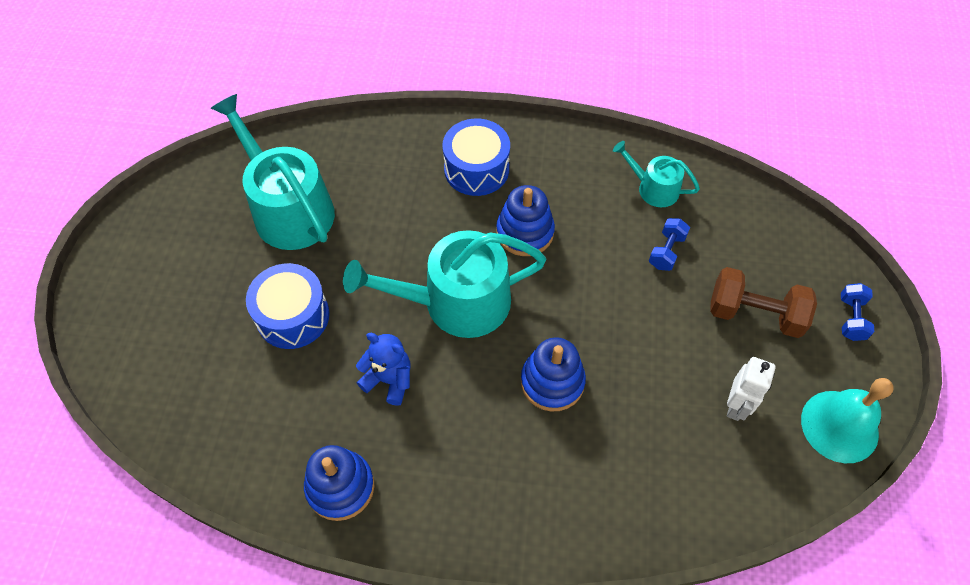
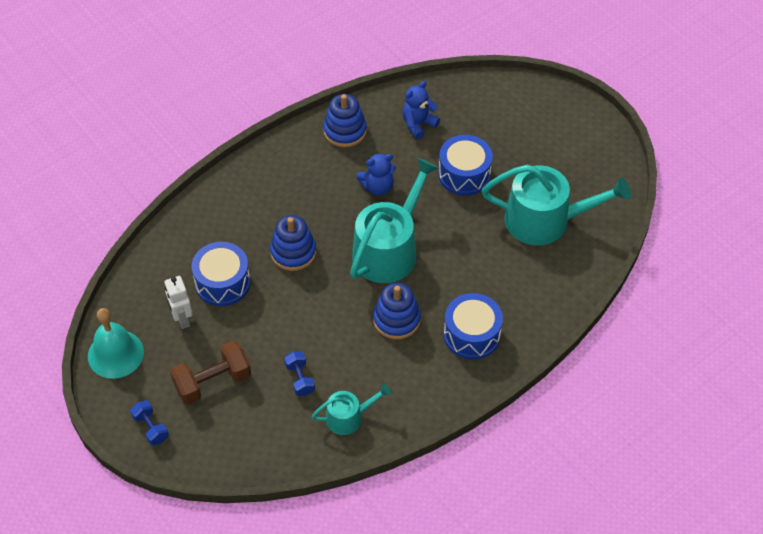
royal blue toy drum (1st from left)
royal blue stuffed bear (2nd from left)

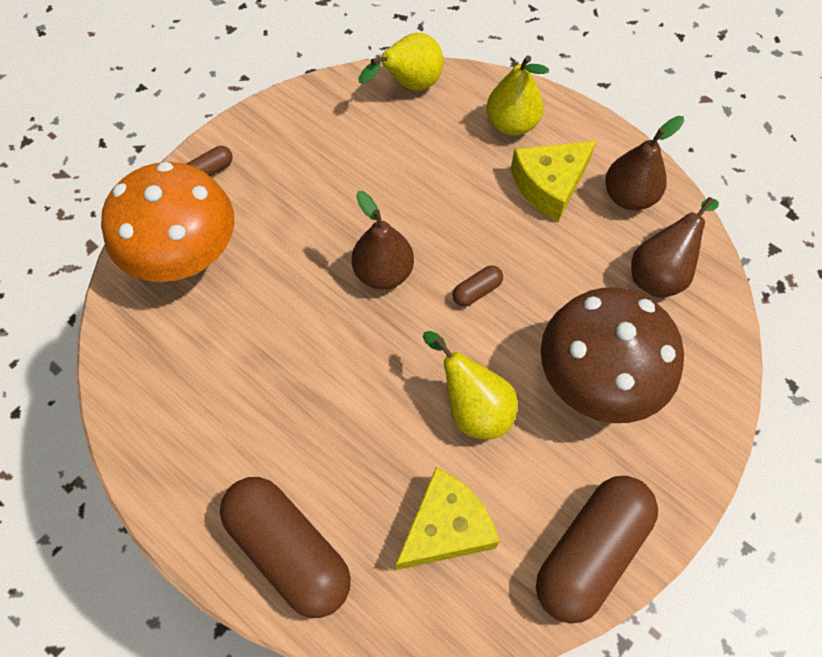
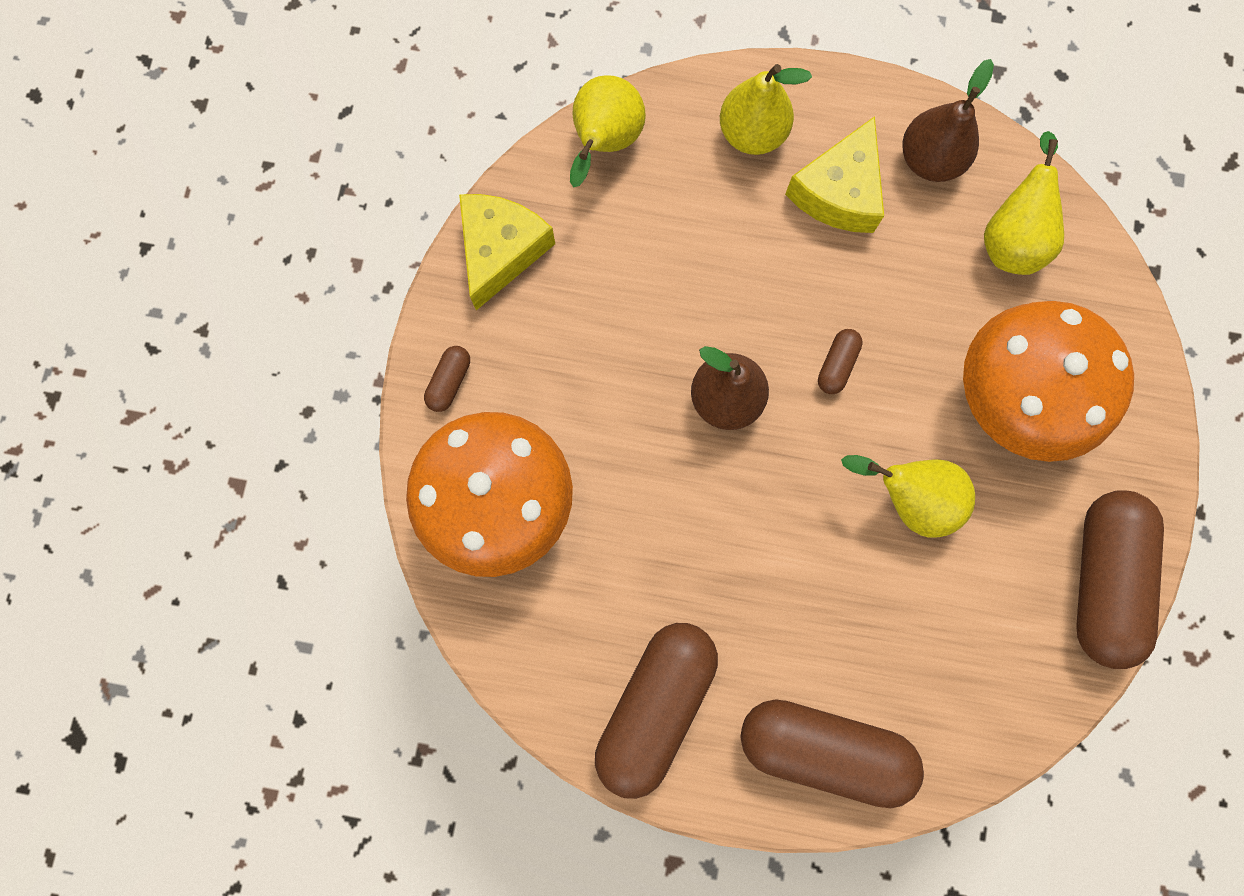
dark brown pill (2nd from left)
bright yellow cheese (1st from left)
orange mushroom (2nd from left)
bright yellow pear (4th from left)

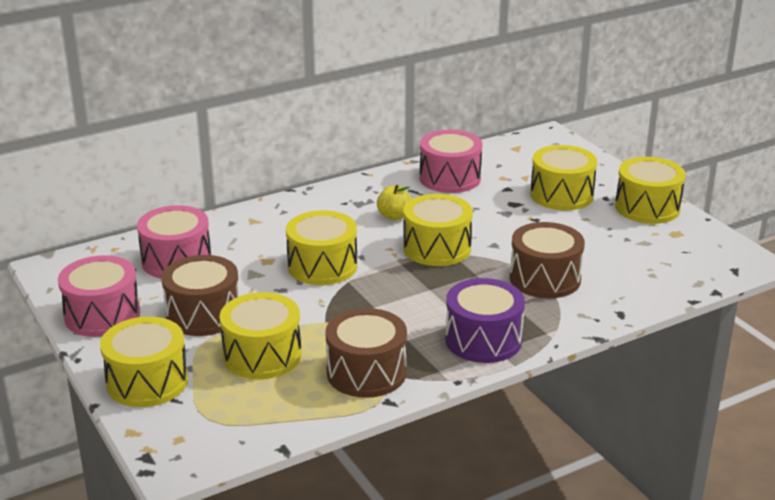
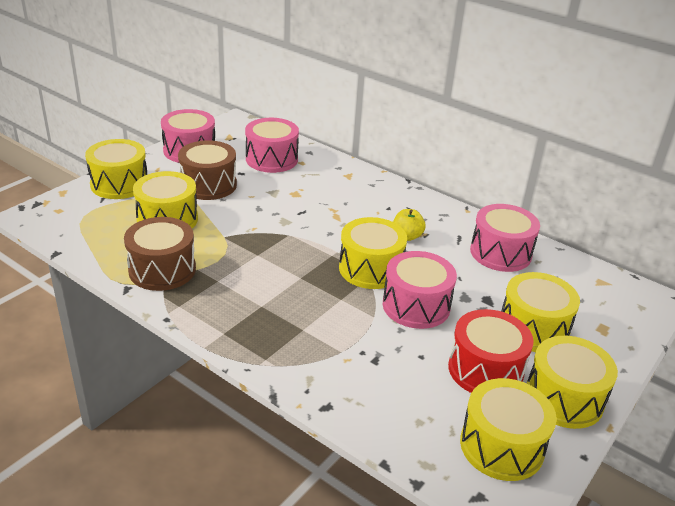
royal purple toy drum
dark brown toy drum (3rd from left in the first image)
rosy toy drum (3rd from left)
red toy drum
bright yellow toy drum (4th from left)

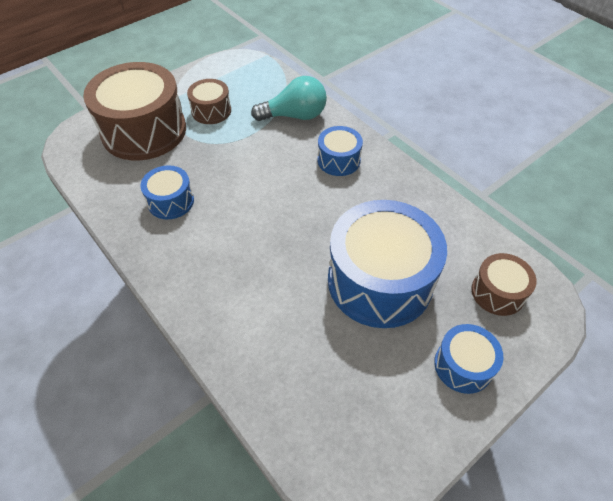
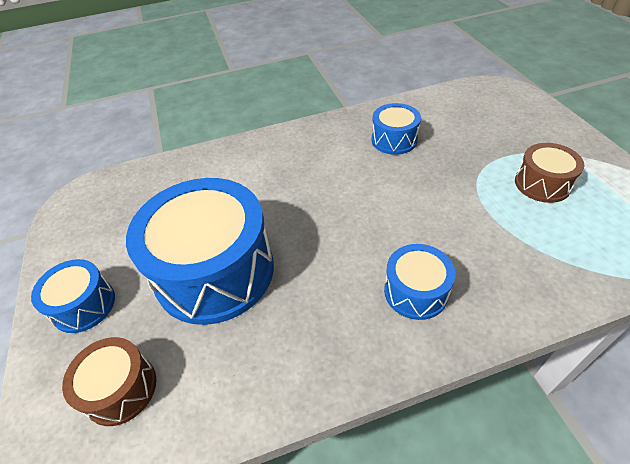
dark brown toy drum (1st from left in the first image)
turquoise light bulb

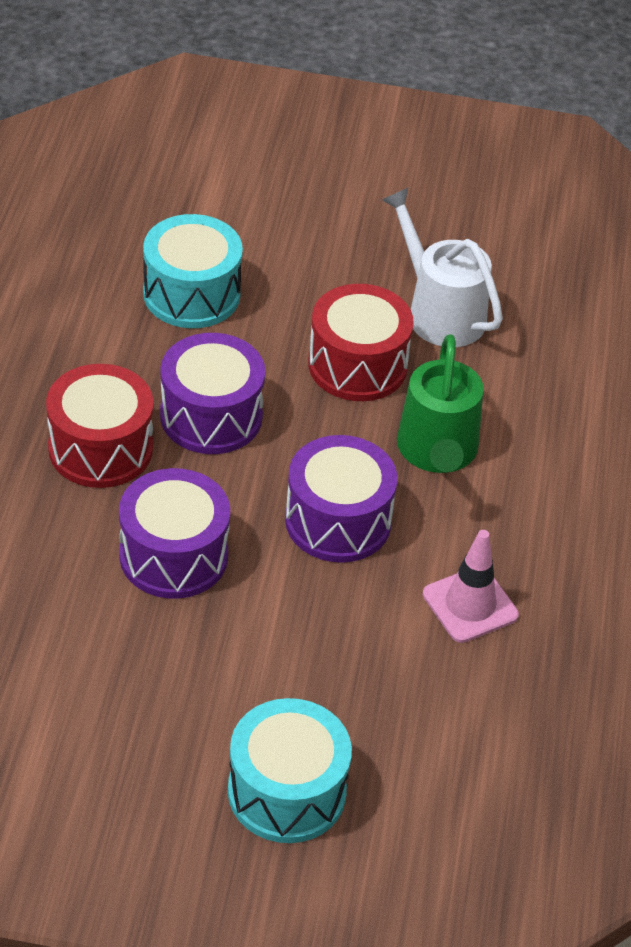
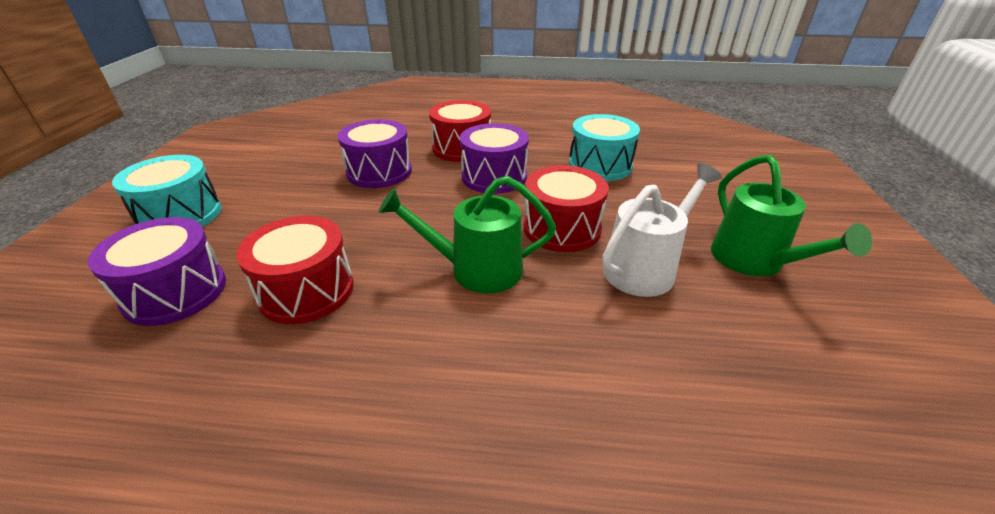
leaf-green watering can (2nd from left)
royal purple toy drum (1st from left)
red toy drum (1st from left)

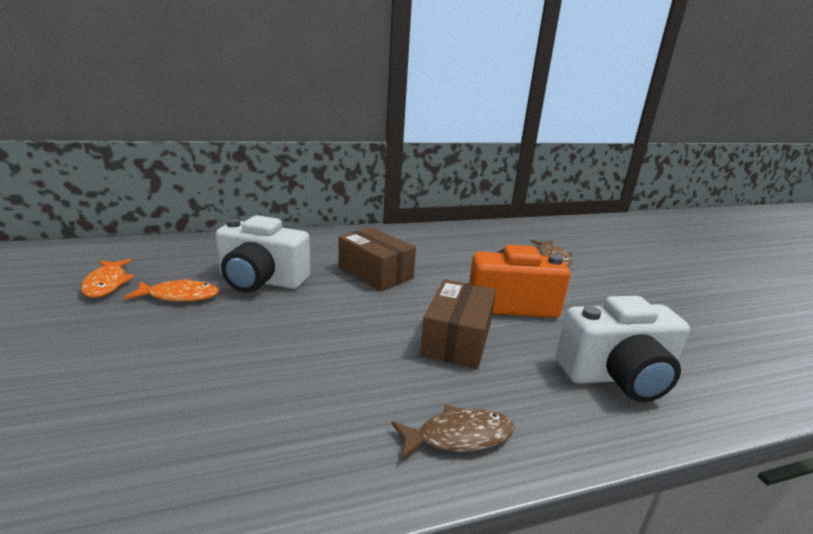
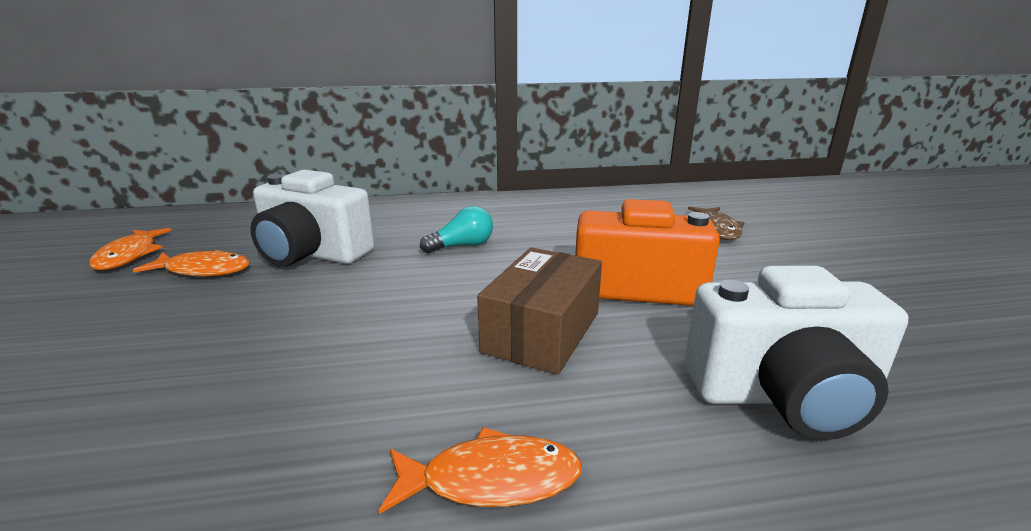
turquoise light bulb
orange fish (3rd from left)

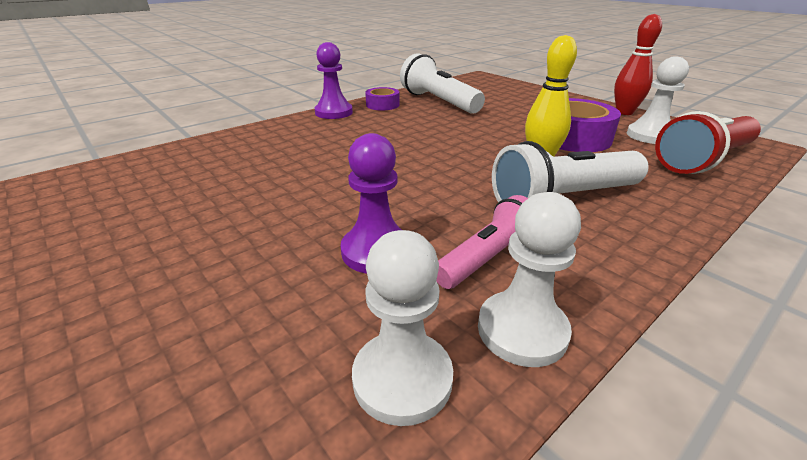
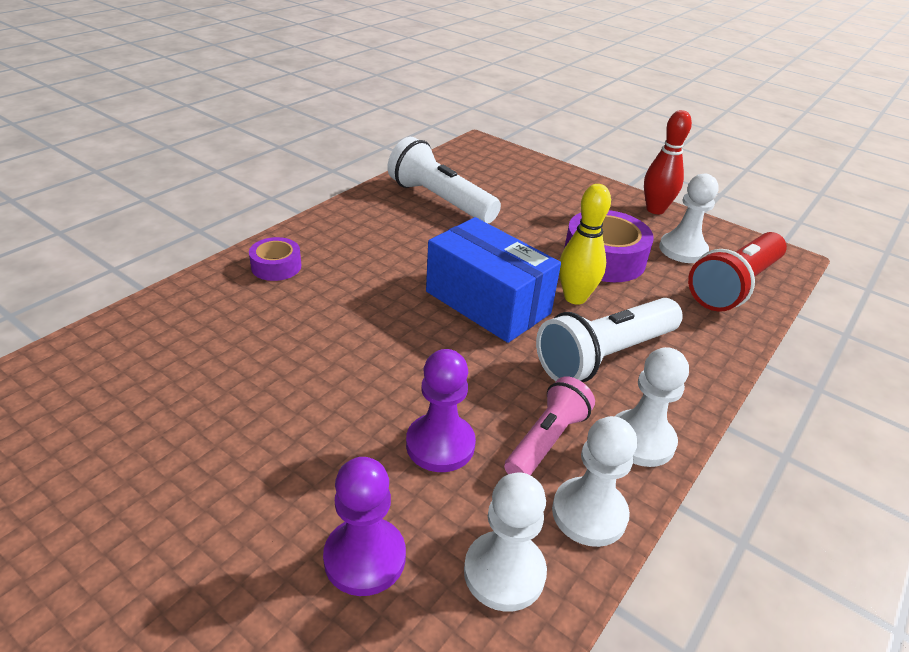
royal blue package
pure white chess pawn (3rd from left)
royal purple chess pawn (1st from left)
royal purple roll of tape (1st from left)

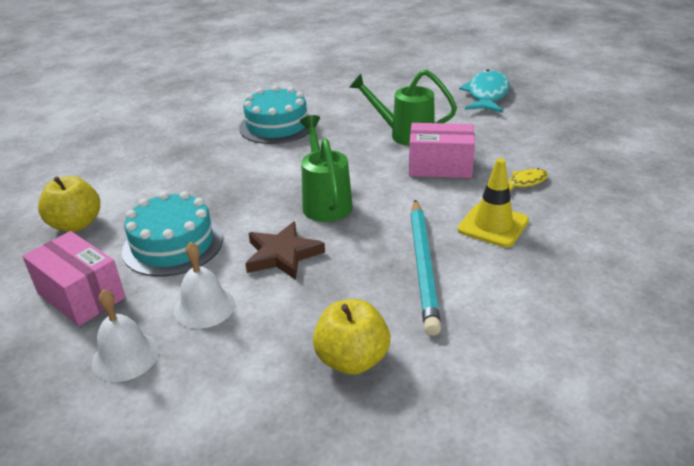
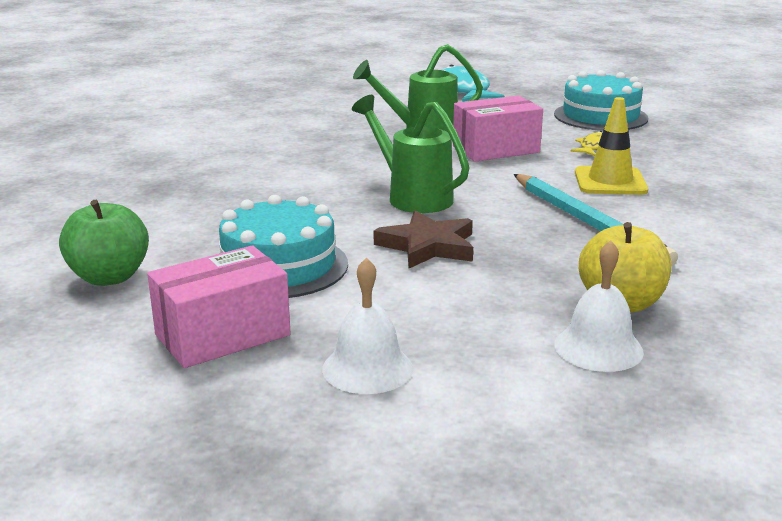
pure white school bell (2nd from left)
turquoise cake (2nd from left)
leaf-green toy apple
rosy package (1st from left)

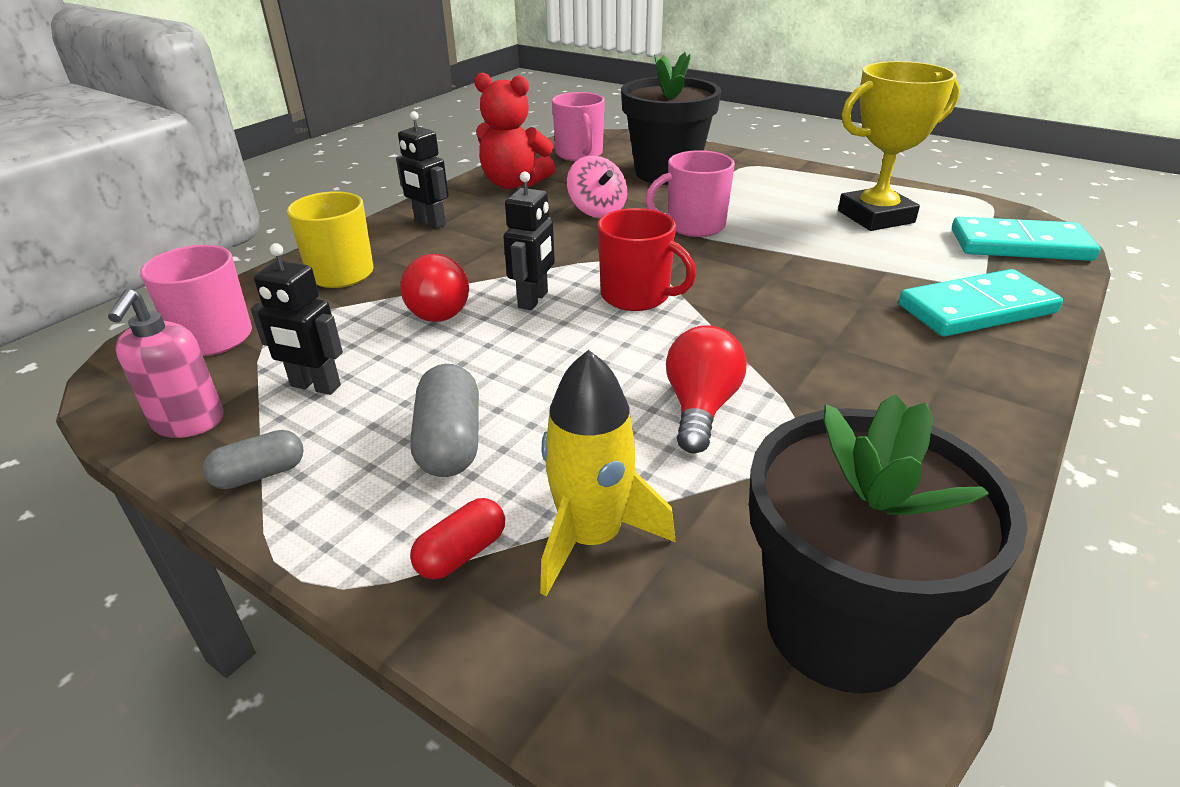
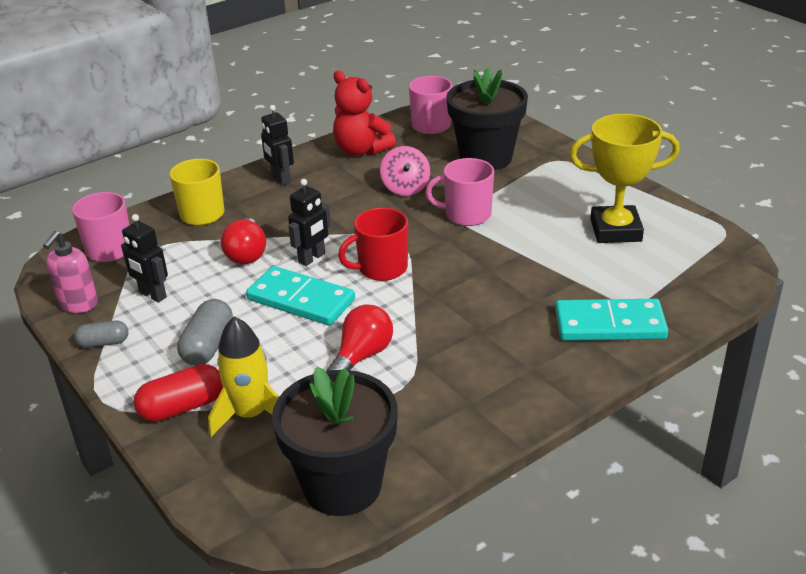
turquoise domino piece (1st from left)
red tea mug
red pill

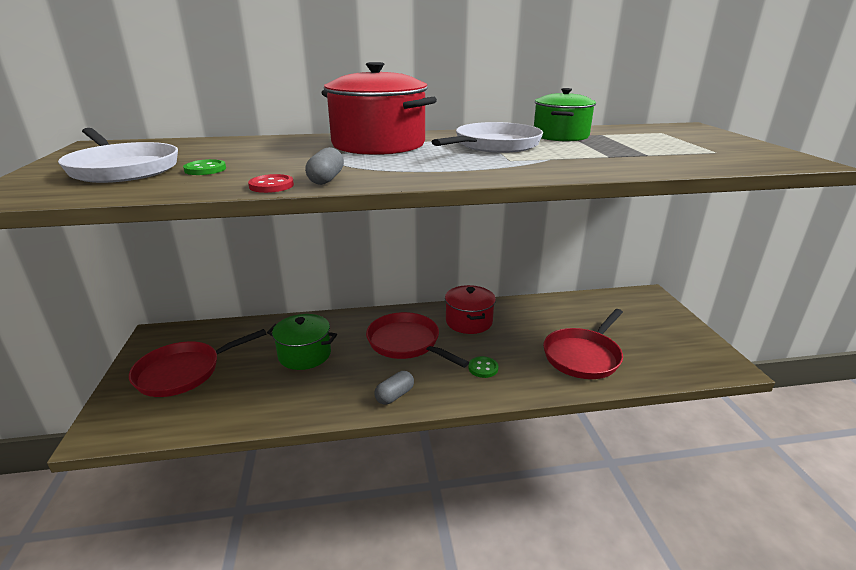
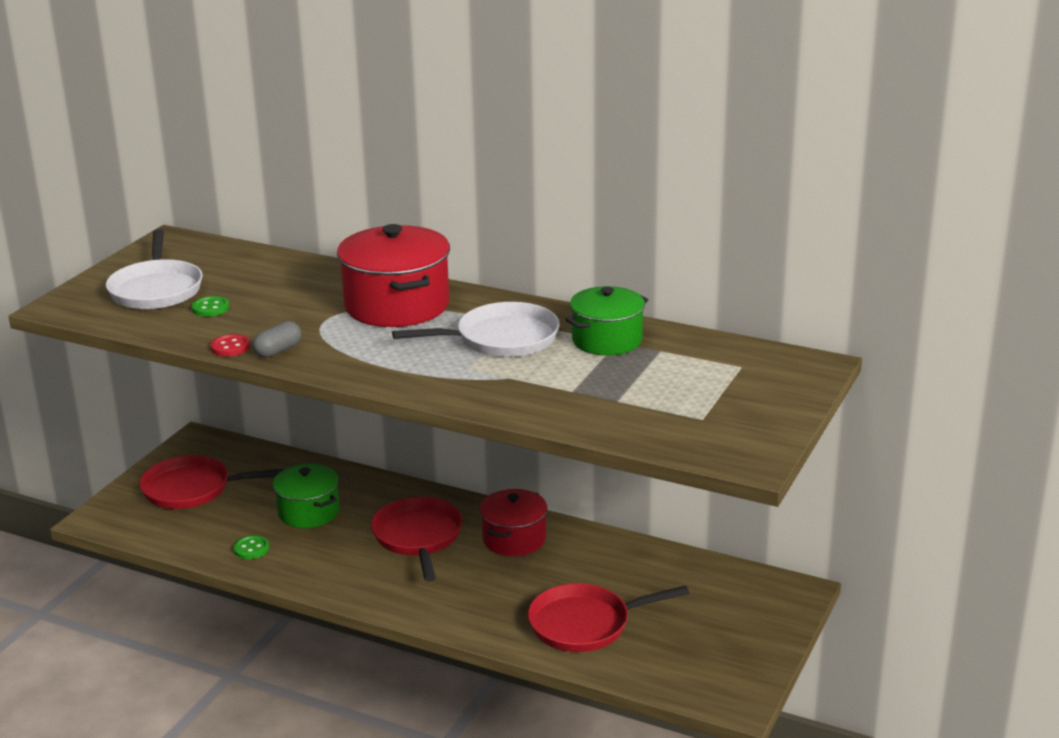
gray pill (2nd from left in the first image)
leaf-green button (2nd from left)

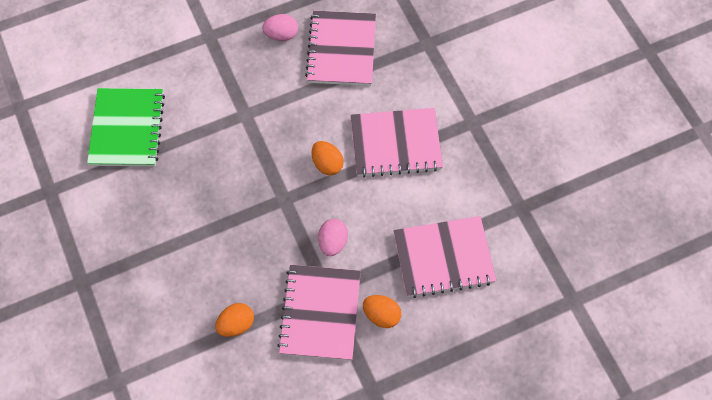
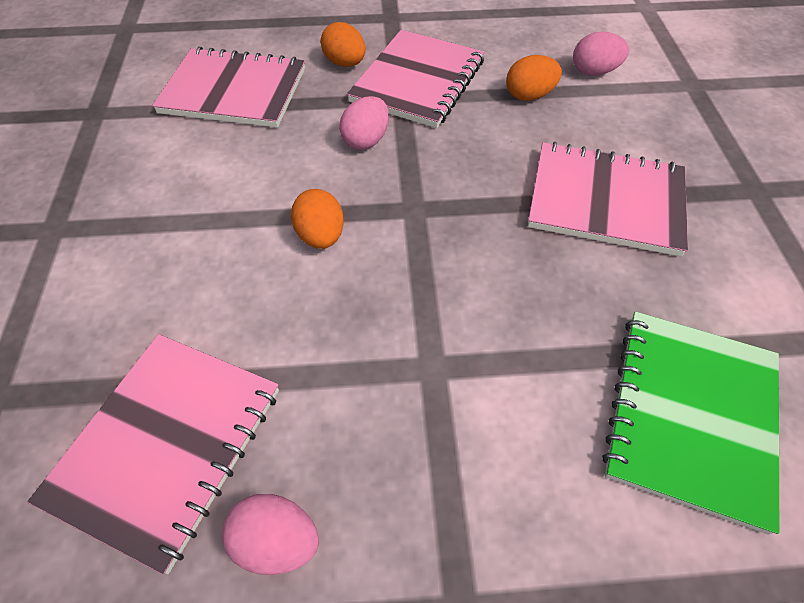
rosy egg shape (3rd from left)
rosy notepad (4th from left)

